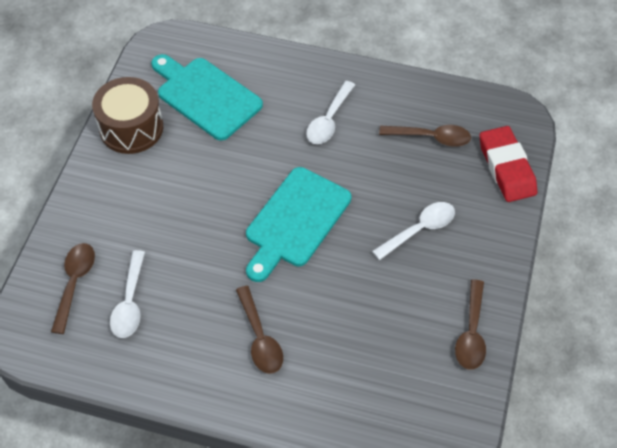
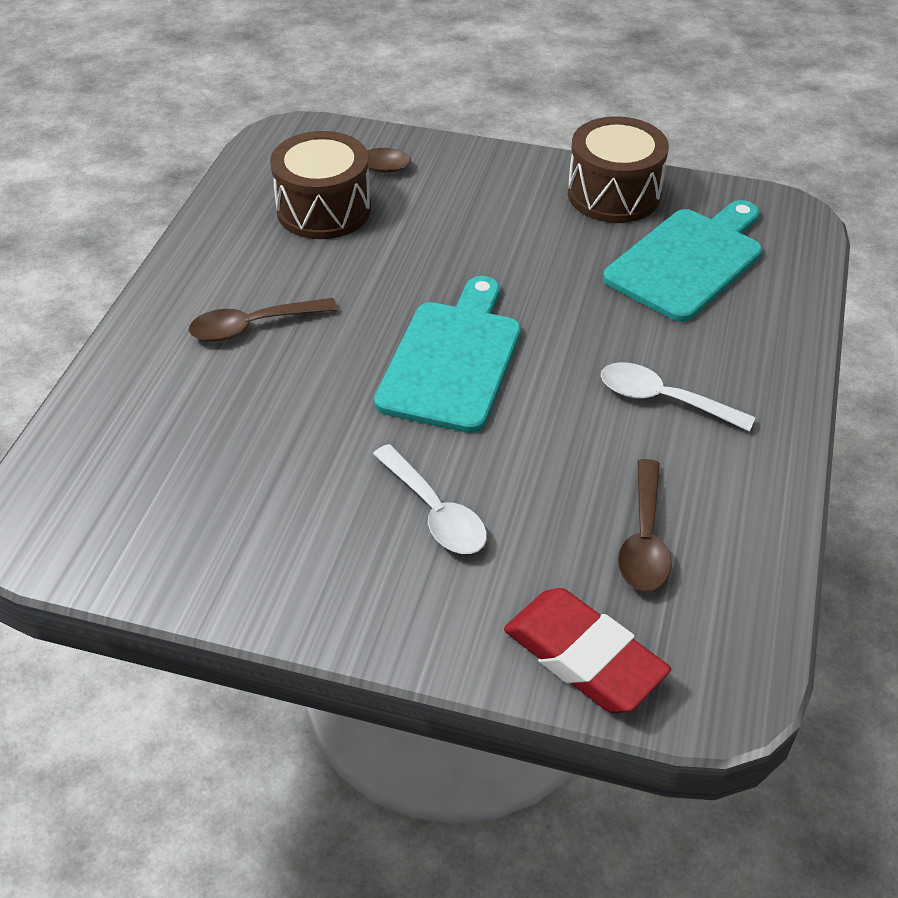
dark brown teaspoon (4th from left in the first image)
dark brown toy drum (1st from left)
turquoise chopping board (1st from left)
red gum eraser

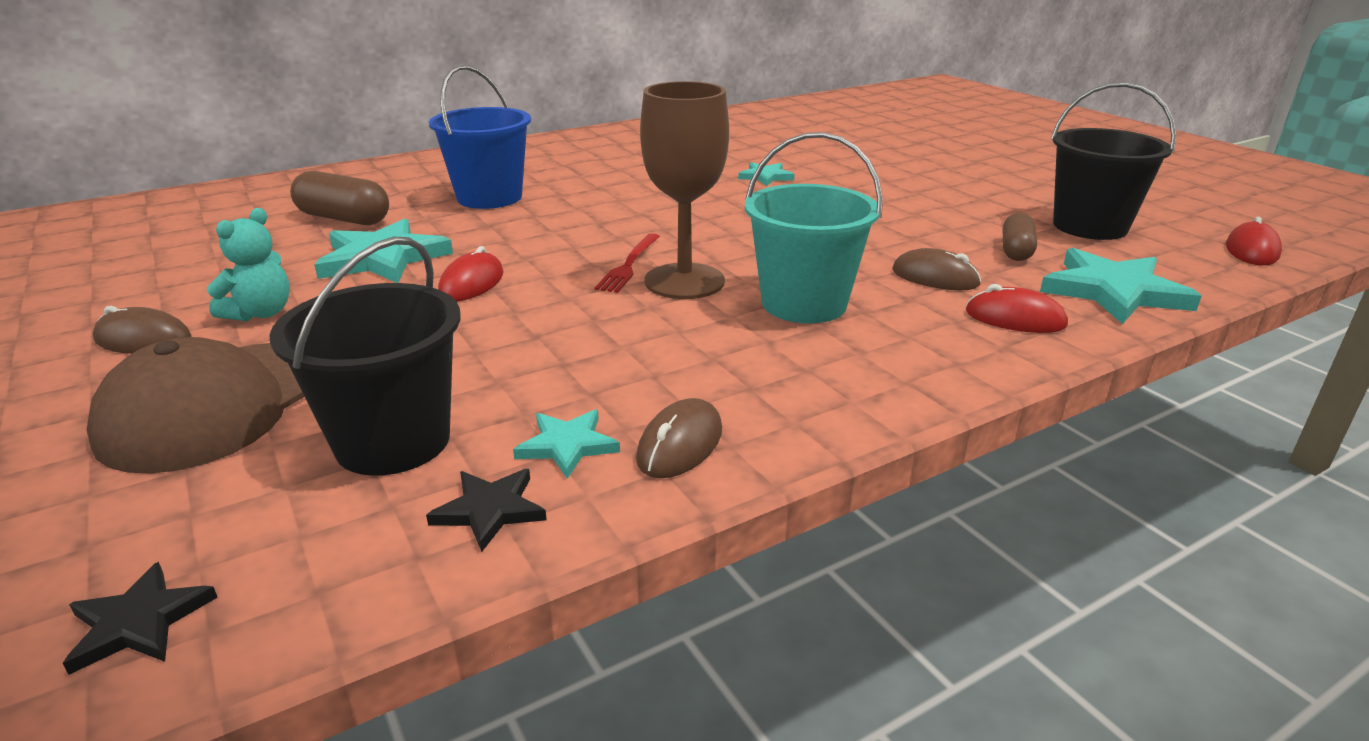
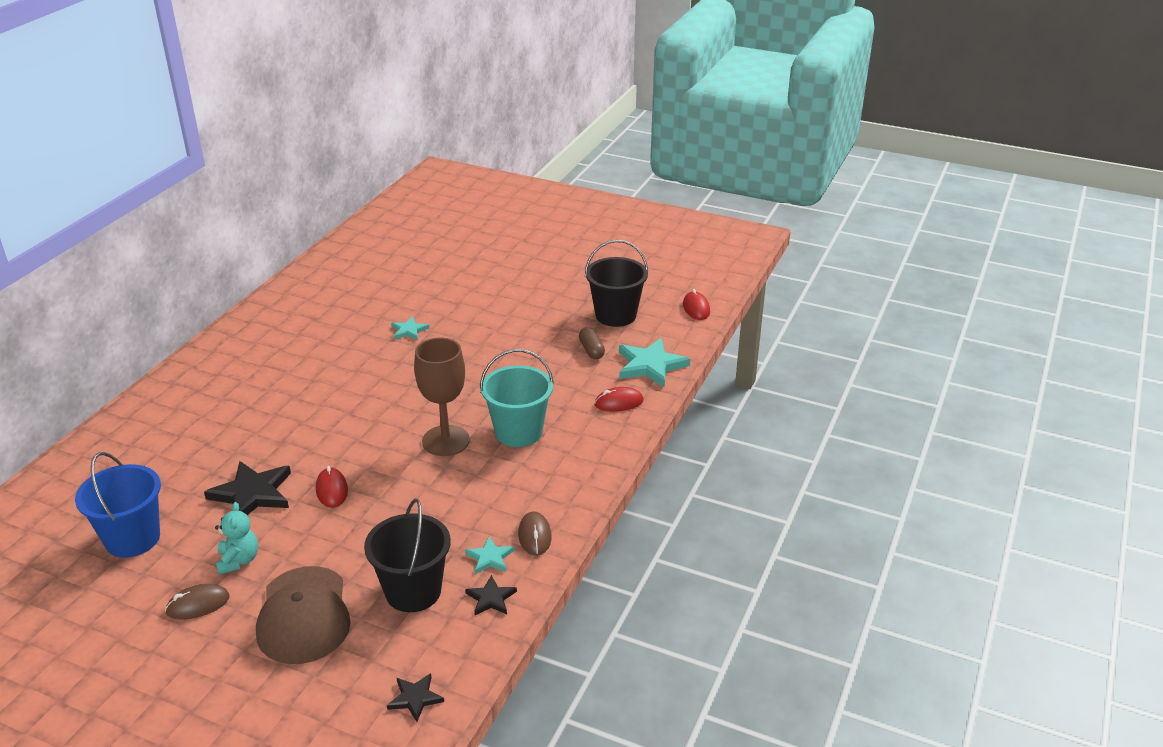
dark brown pill (1st from left in the first image)
red fork
dark brown PC mouse (3rd from left in the first image)
royal blue sand bucket
ebony star (1st from left)

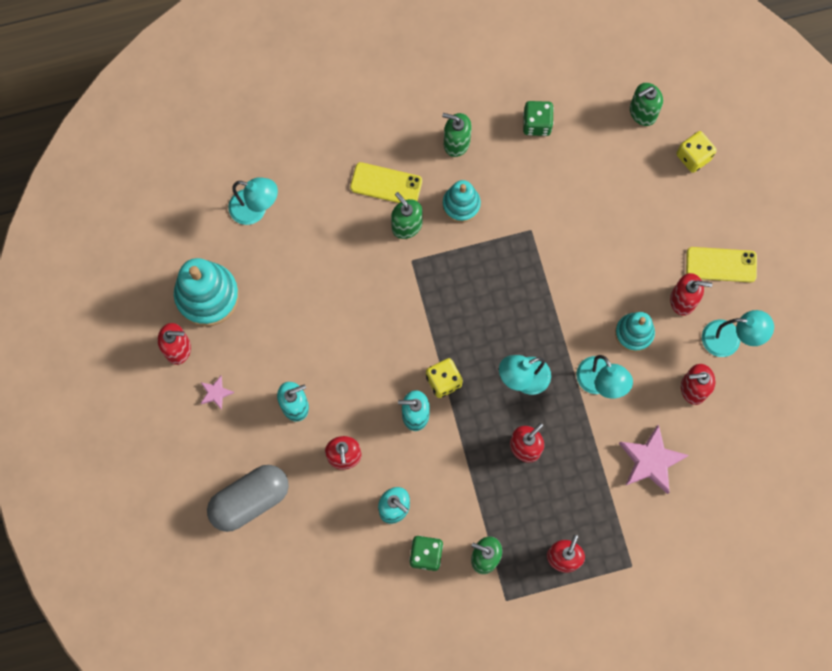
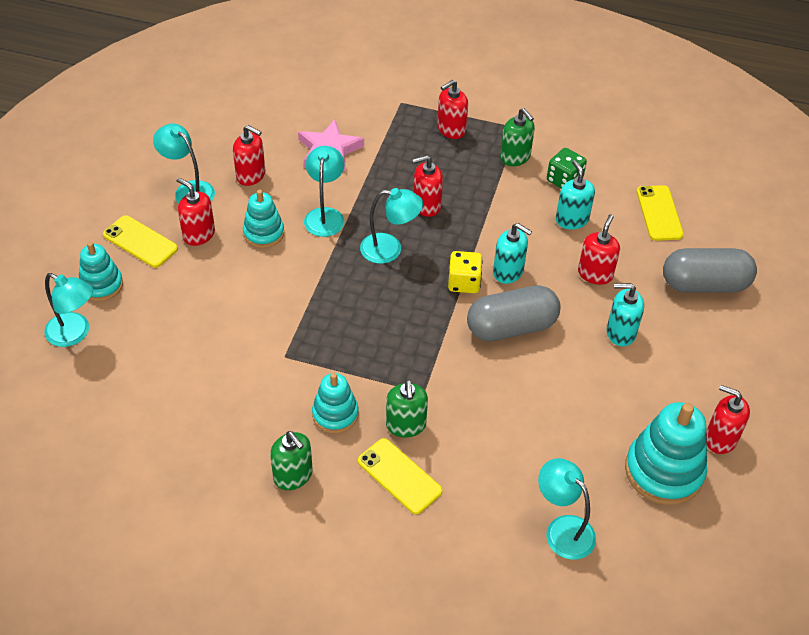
rosy star (1st from left in the first image)
leaf-green die (2nd from left in the first image)
leaf-green pump bottle (4th from left in the first image)
turquoise ring stacker (1st from left)
gray pill (1st from left)
bright yellow phone (3rd from left)
turquoise lamp (1st from left)

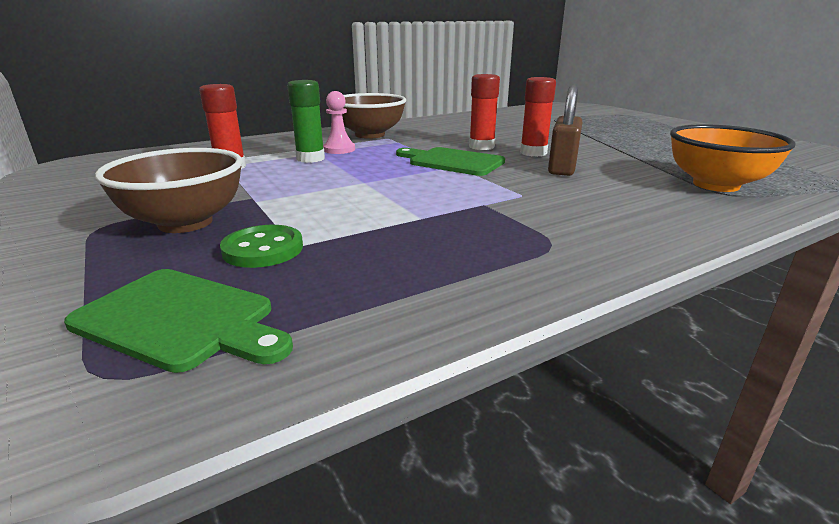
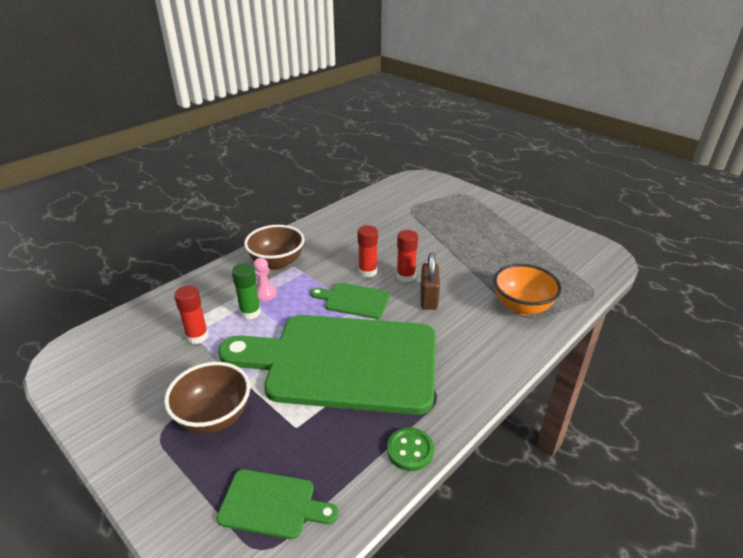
leaf-green chopping board (2nd from left)
leaf-green button

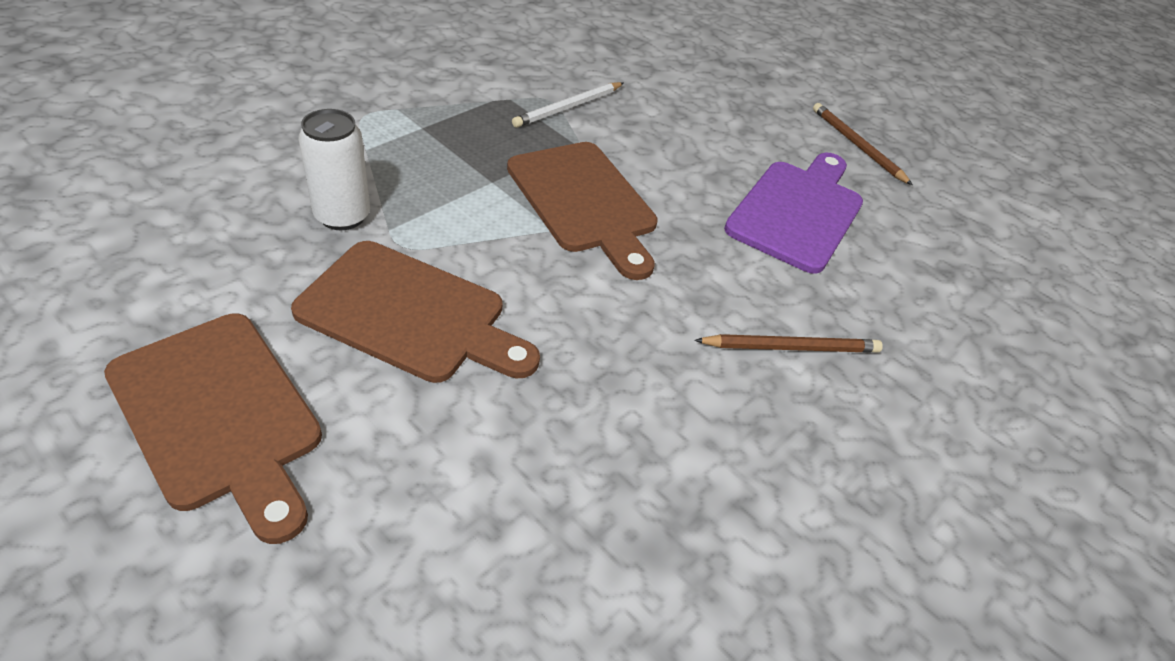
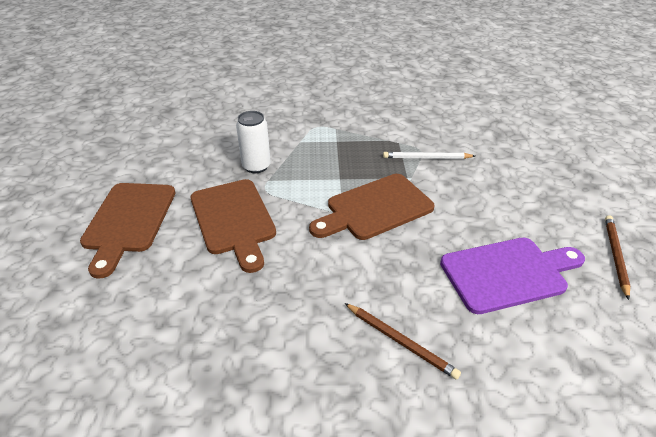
dark brown chopping board (3rd from left)

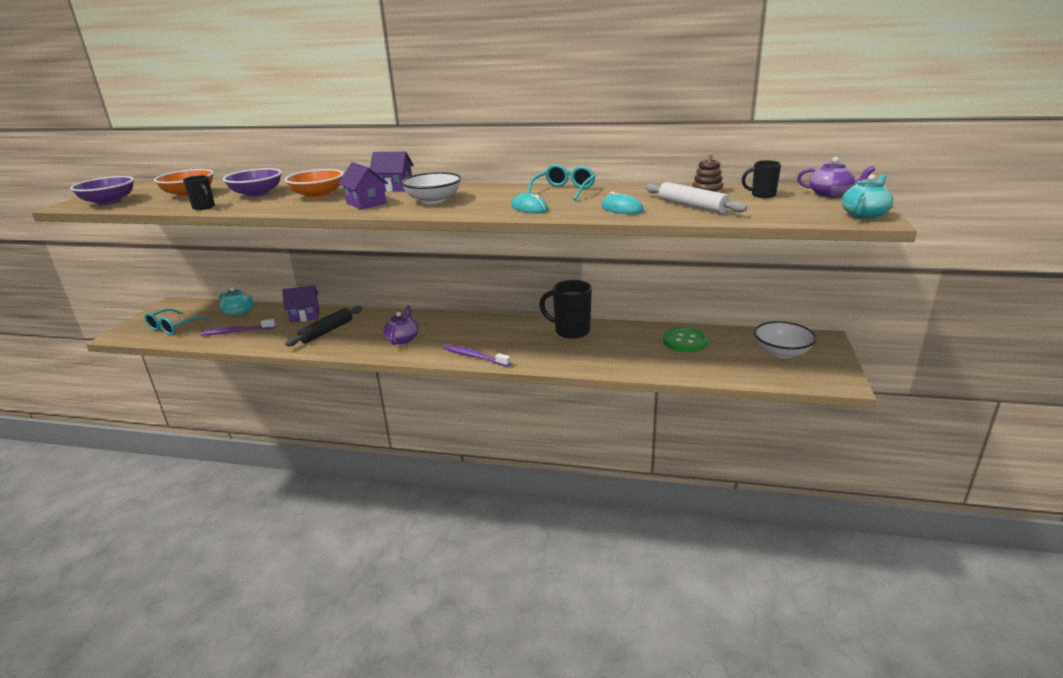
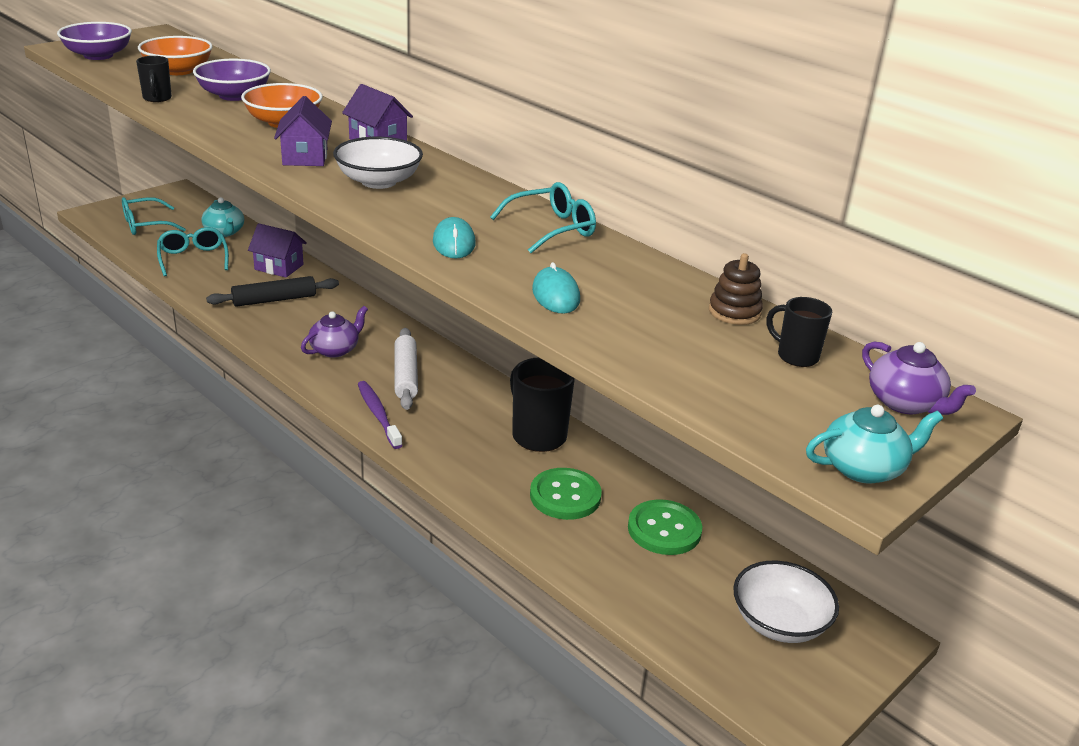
leaf-green button (1st from left)
pure white pastry roller
turquoise eyeglasses (2nd from left)

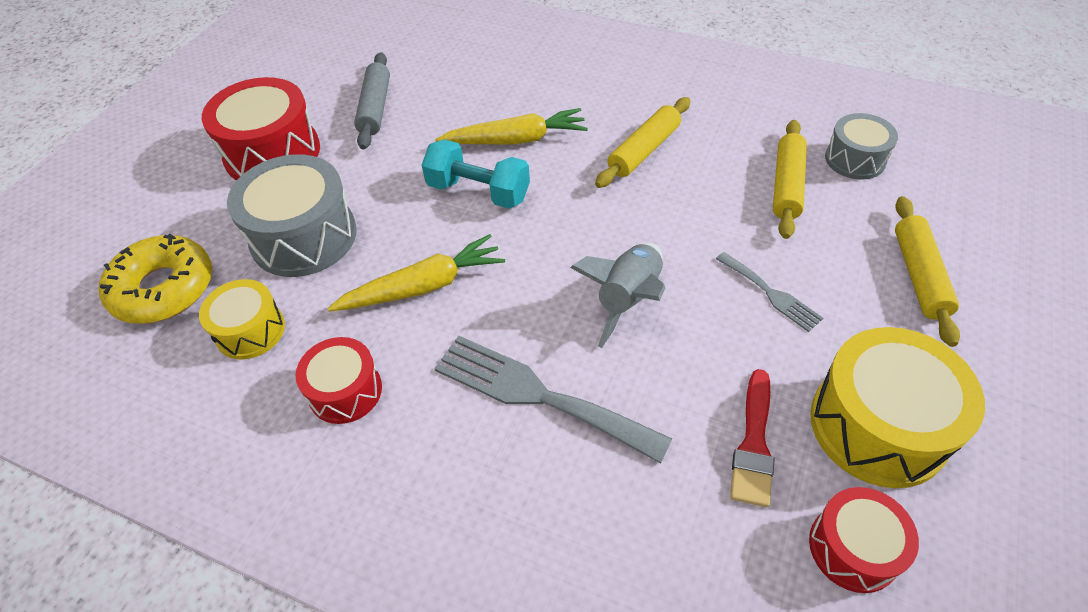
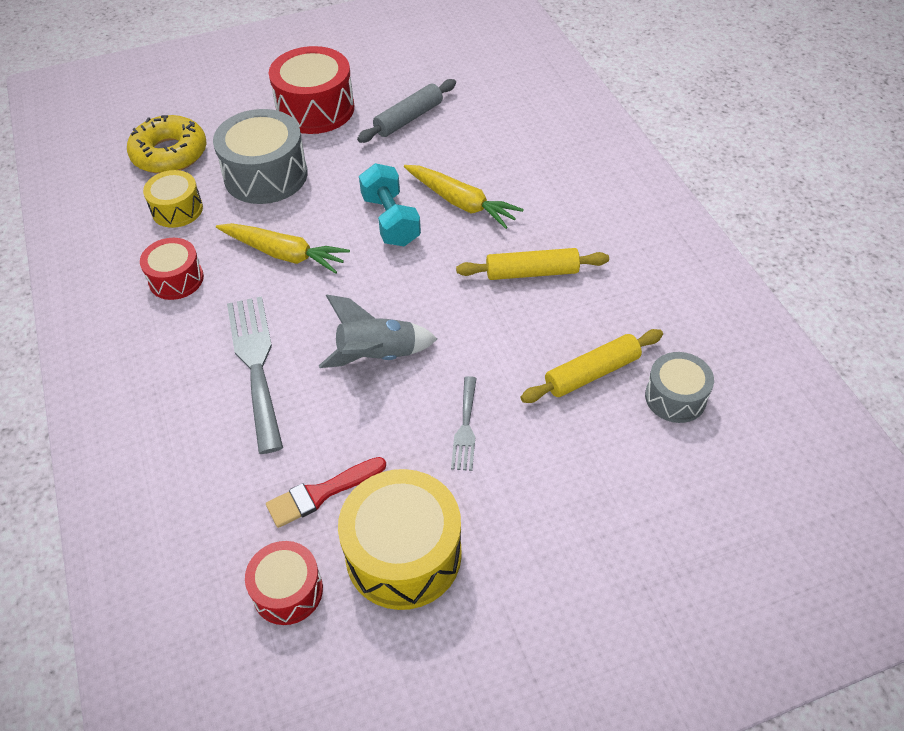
bright yellow pastry roller (3rd from left in the first image)

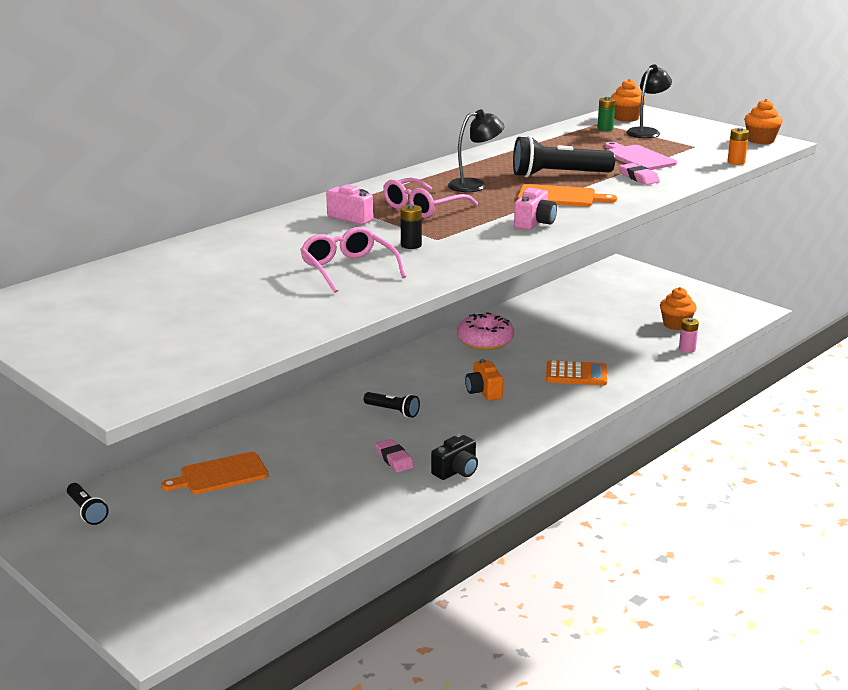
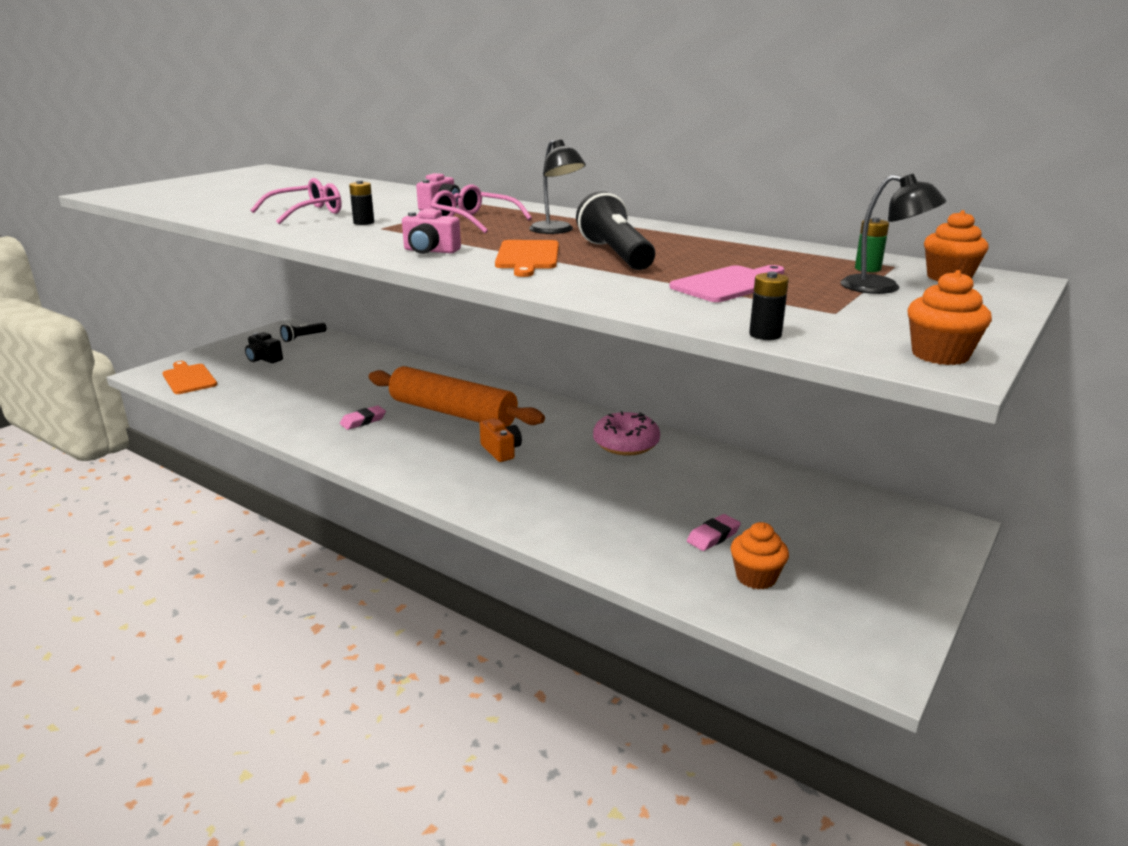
orange pocket calculator
rosy AA battery
orange chopping board (1st from left)
ebony compact camera
rosy gum eraser (2nd from left)
orange pastry roller
ebony AA battery (2nd from left)
orange compact camera

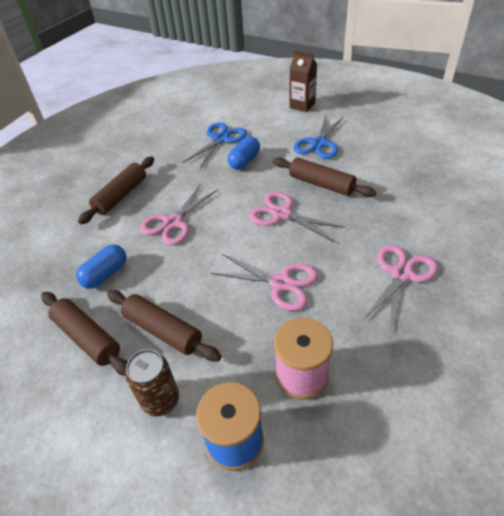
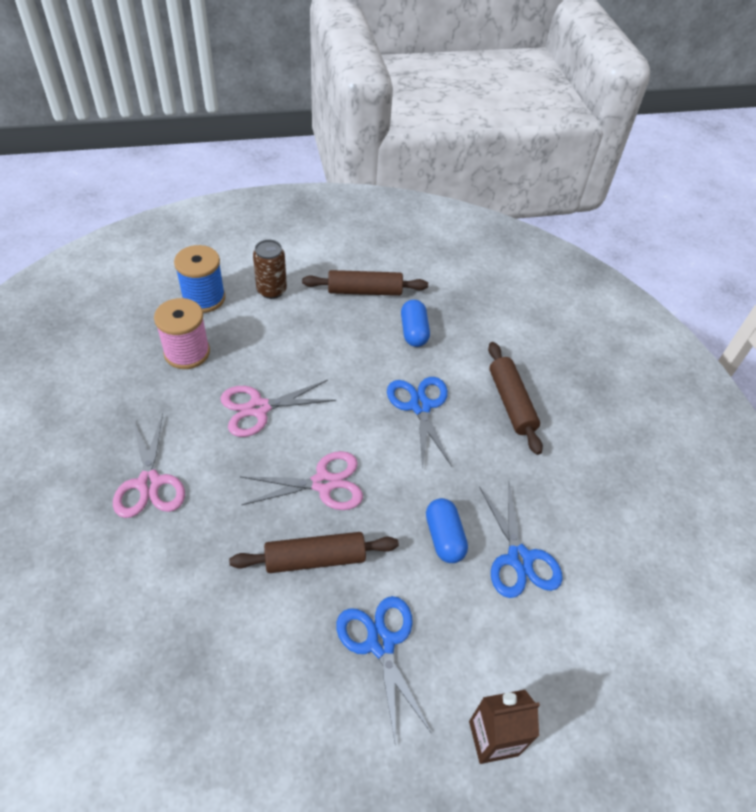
dark brown pastry roller (3rd from left in the first image)
royal blue scissors (2nd from left)

